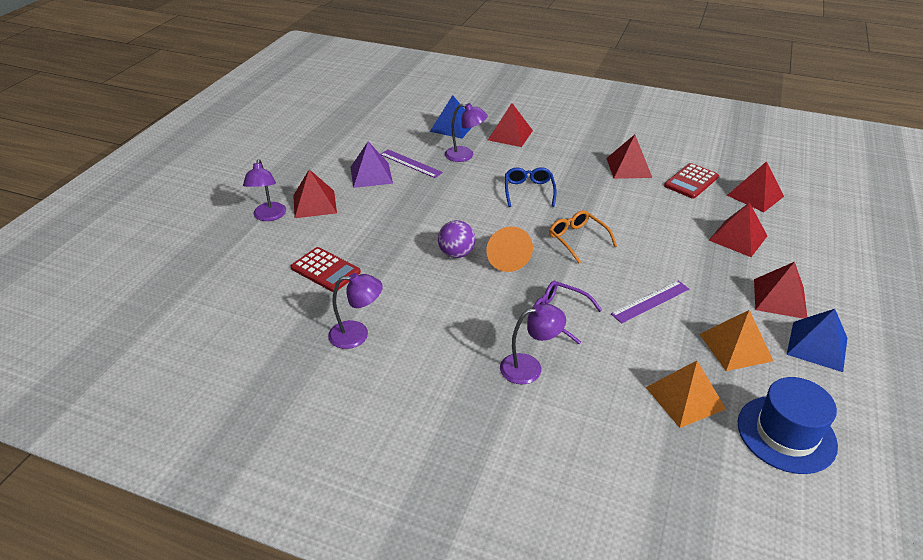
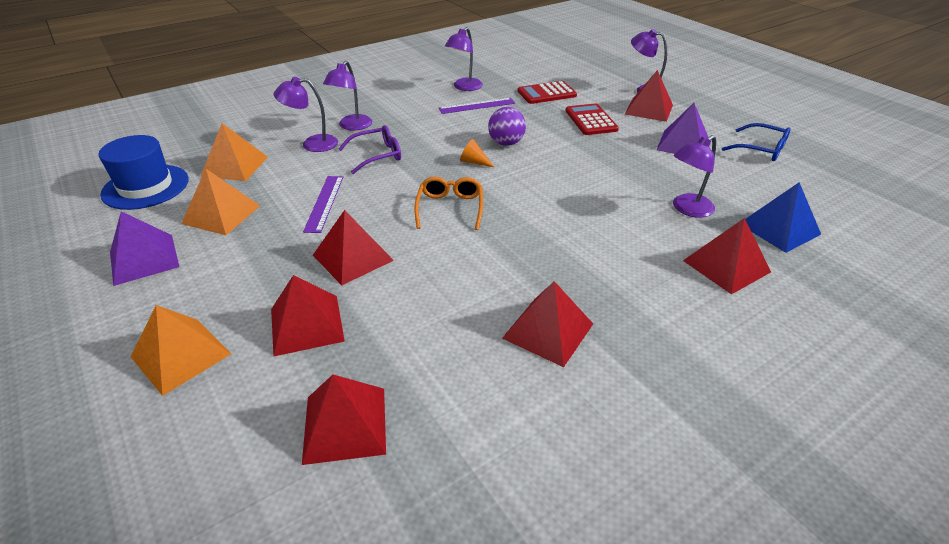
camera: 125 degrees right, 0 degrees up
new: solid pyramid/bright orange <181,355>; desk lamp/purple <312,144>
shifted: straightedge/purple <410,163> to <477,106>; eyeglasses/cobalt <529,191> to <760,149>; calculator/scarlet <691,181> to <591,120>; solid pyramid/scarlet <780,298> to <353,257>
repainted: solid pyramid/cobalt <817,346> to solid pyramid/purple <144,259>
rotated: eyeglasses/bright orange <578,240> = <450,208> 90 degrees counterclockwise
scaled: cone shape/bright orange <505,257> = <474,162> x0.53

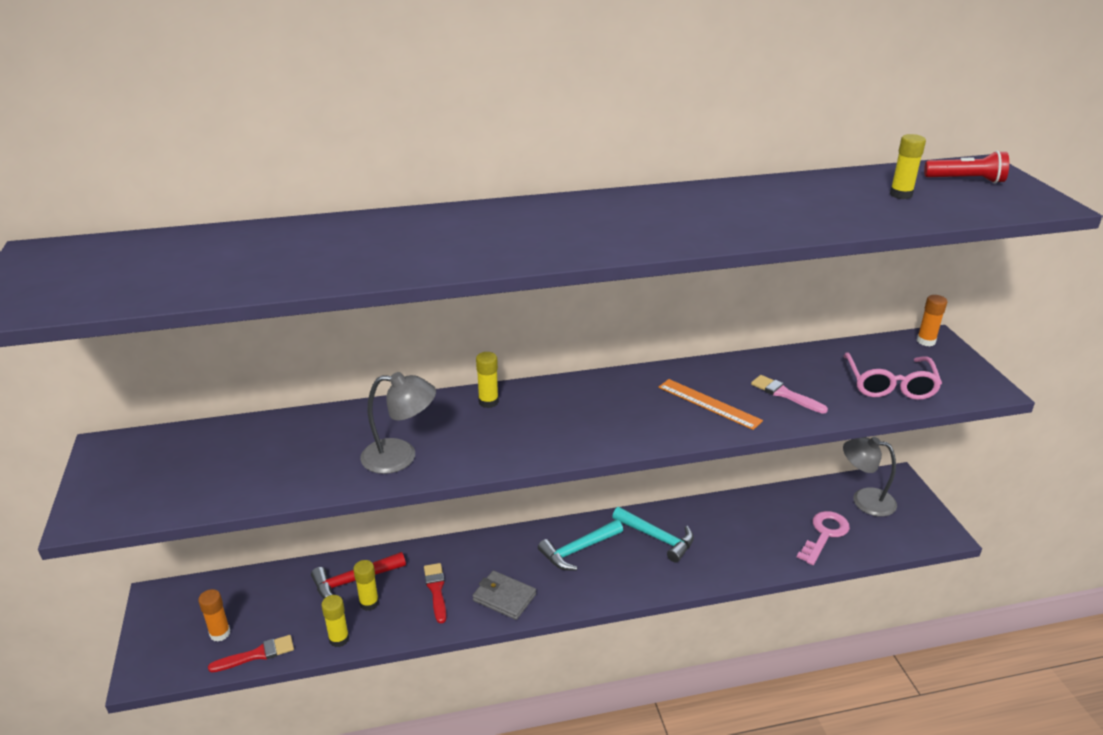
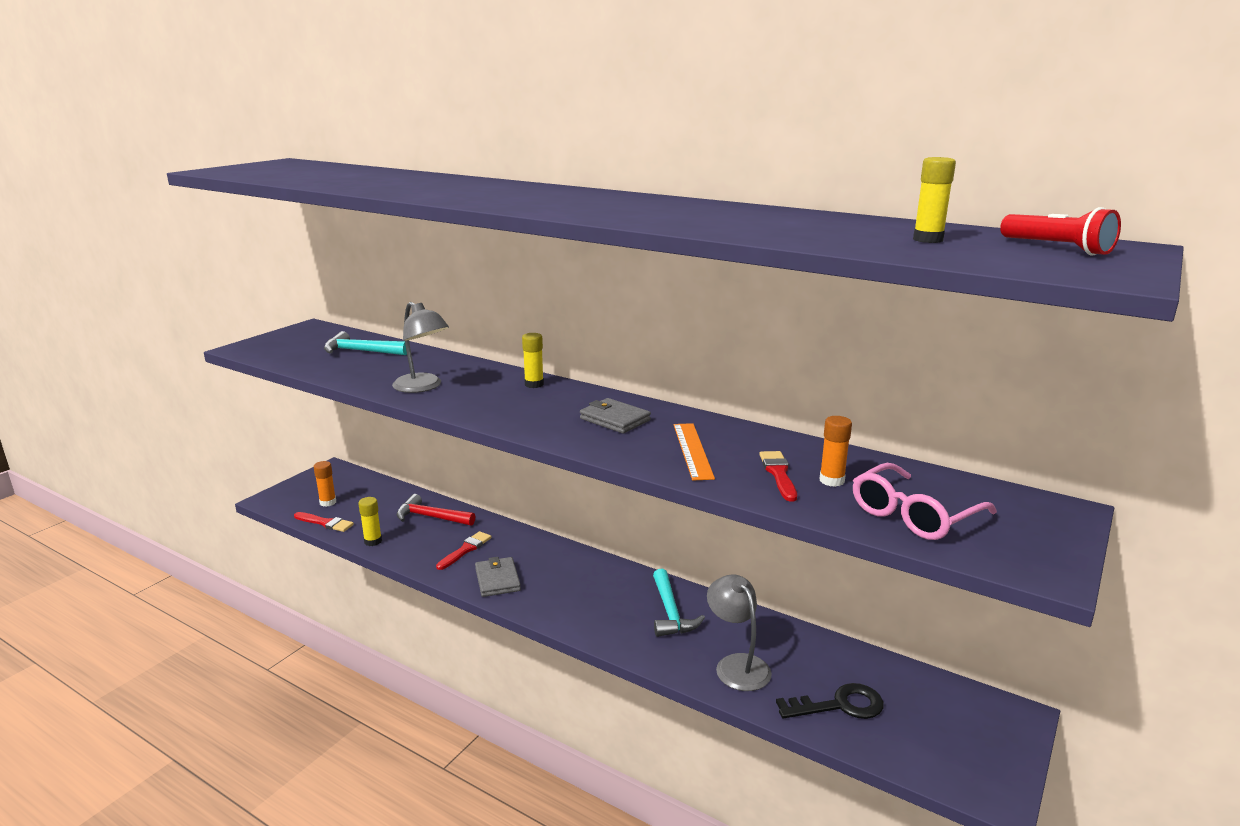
camera: 45 degrees right, 10 degrees down
gone: stick of glue/bright yellow <369,603>
new: card wallet/grey <615,419>
shifted: hammer/teal <578,550> to <361,351>; desk lamp/grey <864,500> to <737,665>; stick of glue/bright orange <926,341> to <831,480>
repainted: brush/rose-pink <785,394> to brush/scarlet <778,474>; latchkey/rose-pink <824,534> to latchkey/ebony <839,705>

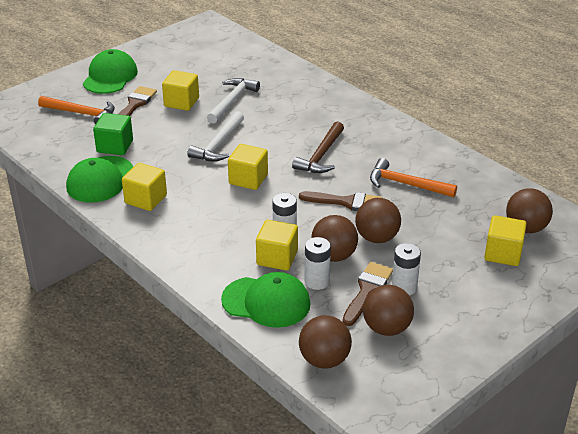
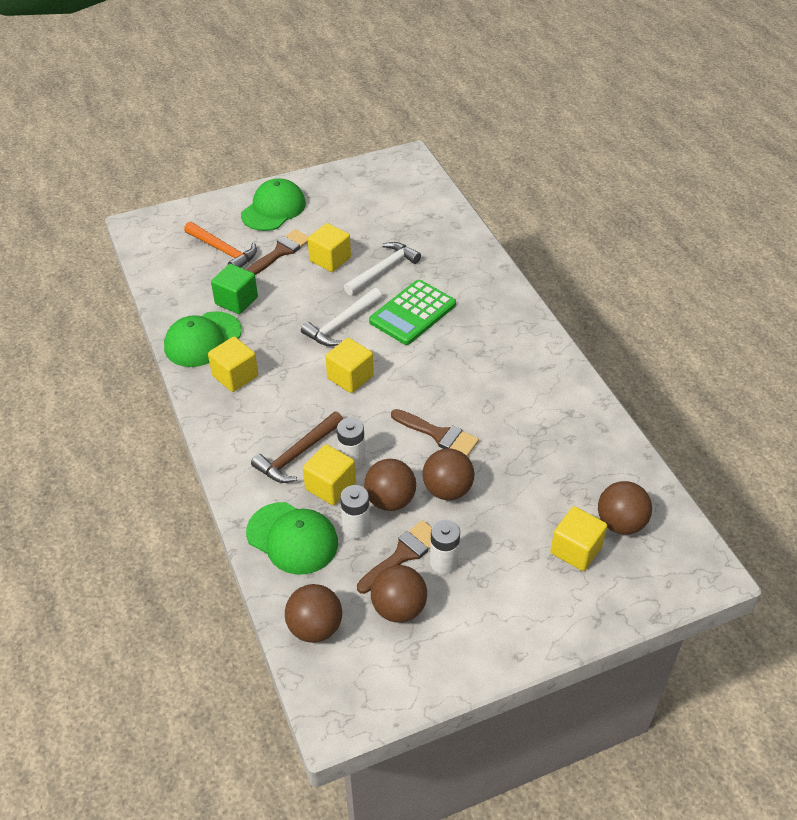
camera: 20 degrees right, 10 degrees up
gone: hammer/bright orange <406,184>
new: calculator/emerald <412,313>
shifted: hammer/dark brown <321,155> to <297,454>

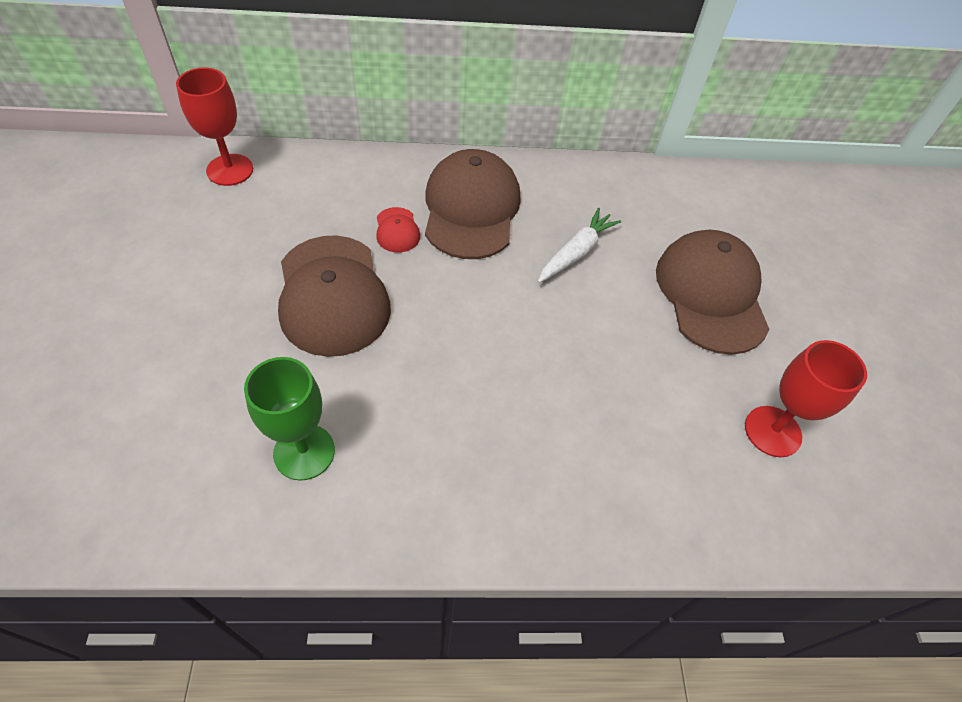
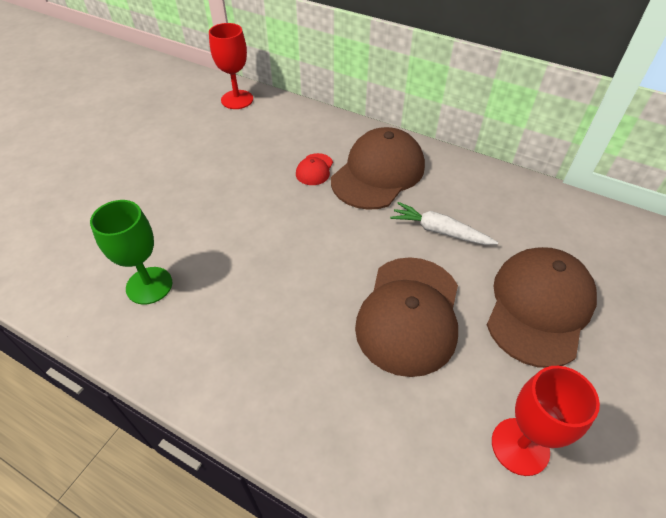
camera: 35 degrees right, 5 degrees down
shifted: baseball cap/dark brown <332,295> to <409,314>
rotated: carrot/snow-white <576,252> = <439,231> 135 degrees counterclockwise

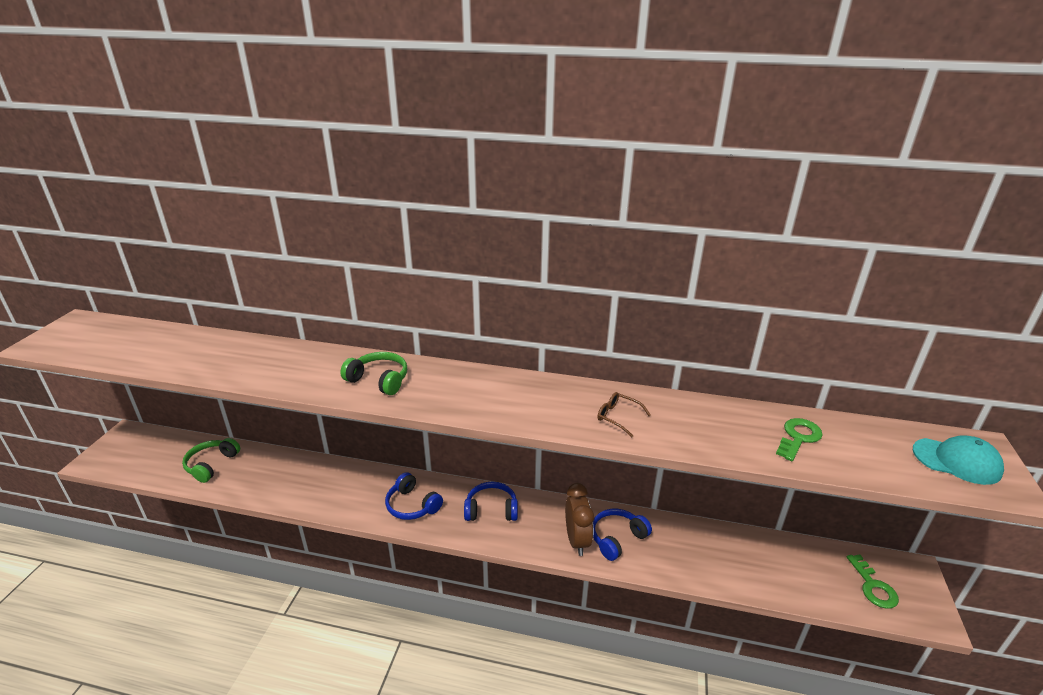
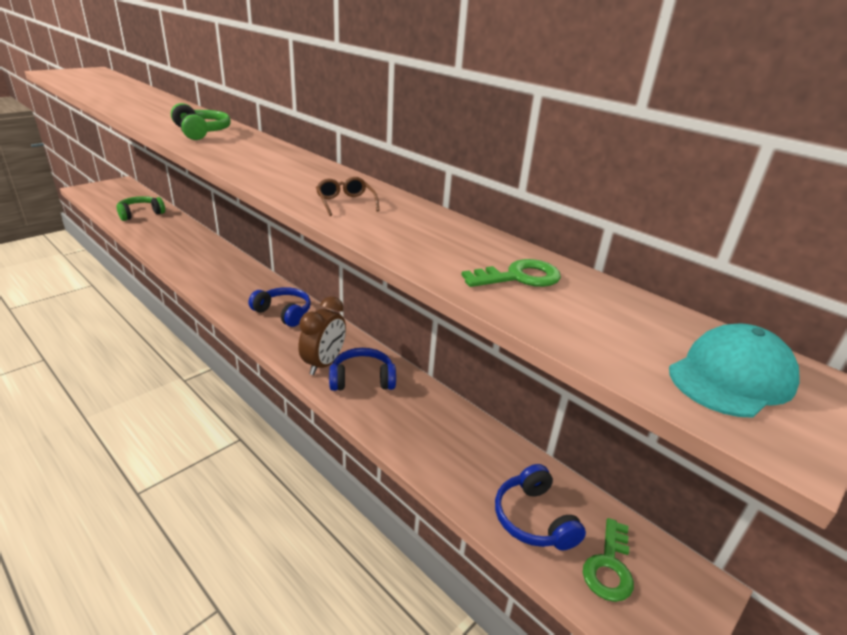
camera: 30 degrees right, 0 degrees up
shifted: headphones/cobalt <412,505> to <534,519>
rotated: baseball cap/teal <956,461> = <731,377> 90 degrees counterclockwise

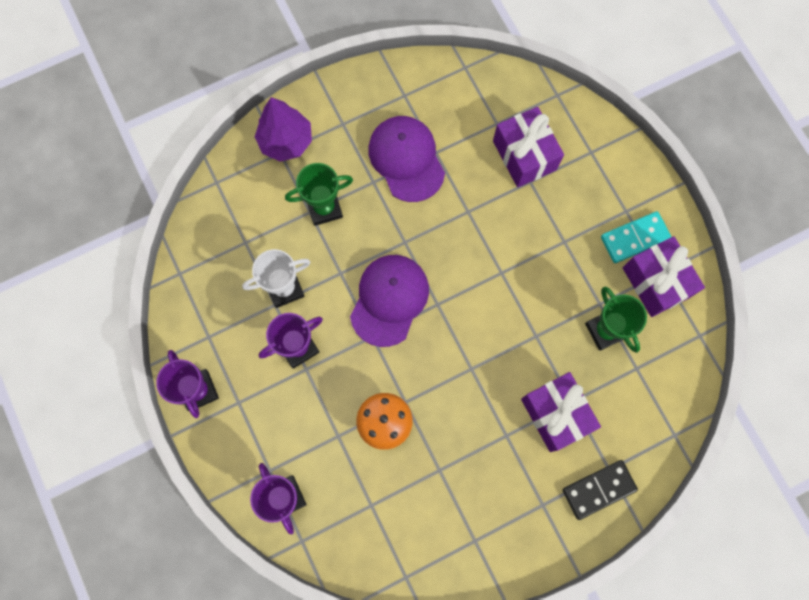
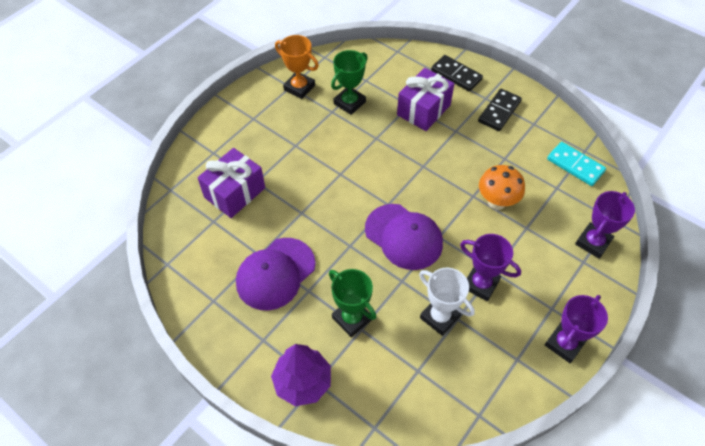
camera: 115 degrees left, 20 degrees down
new: domino/ebony <499,111>
shifted: domino/teal <634,238> to <575,165>
swapped: wrapped gift/purple <656,282> to trophy/bright orange <299,87>
rotated: baseball cap/purple <389,300> = <403,236> 135 degrees counterclockwise

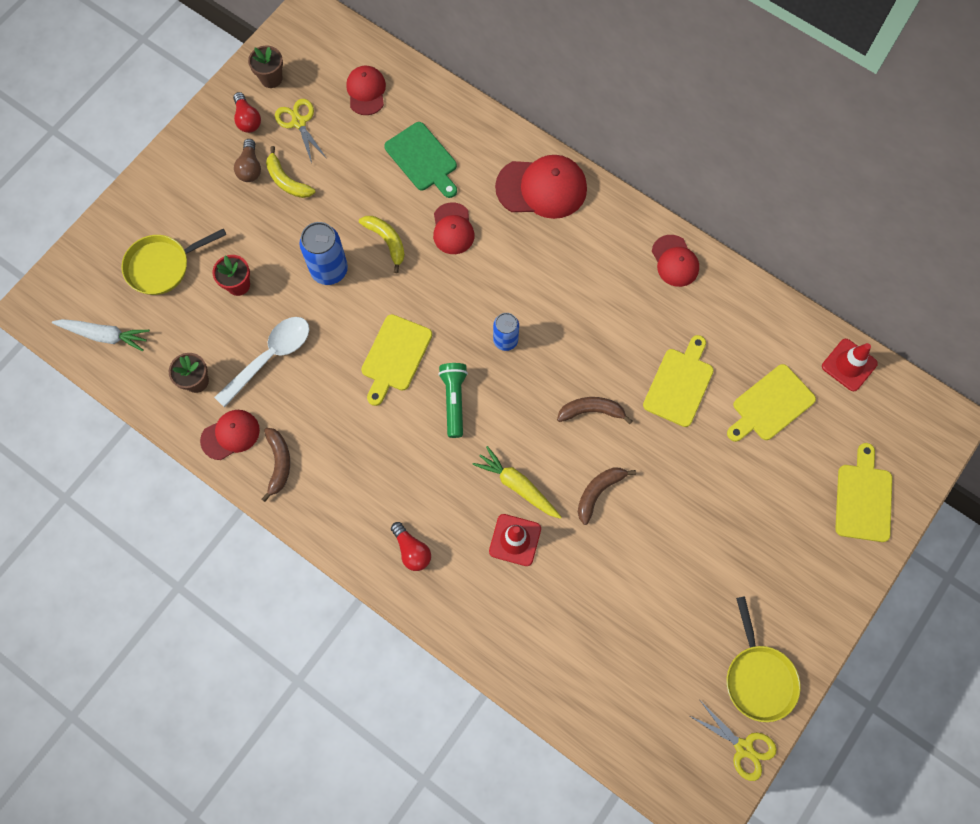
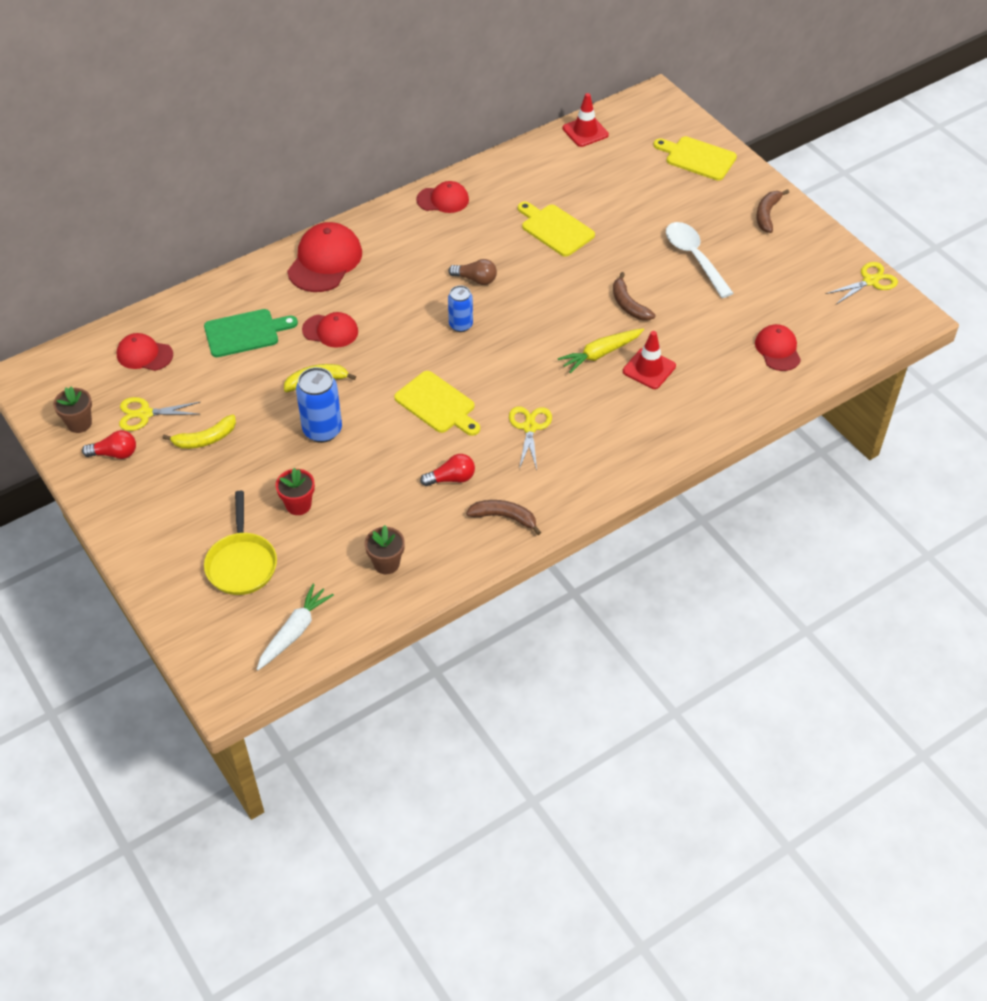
camera: 70 degrees left, 20 degrees down
gone: torch/emerald <454,400>; cutting board/bright yellow <770,405>; pan/bright yellow <758,678>
new: pair of scissors/bright yellow <529,427>
shifted: baseball cap/scarlet <230,435> to <778,349>; tablespoon/snow-white <270,357> to <694,258>; lightbulb/dark brown <250,168> to <475,279>; lightbulb/scarlet <412,550> to <451,478>; banana fruit/dark brown <591,411> to <767,214>

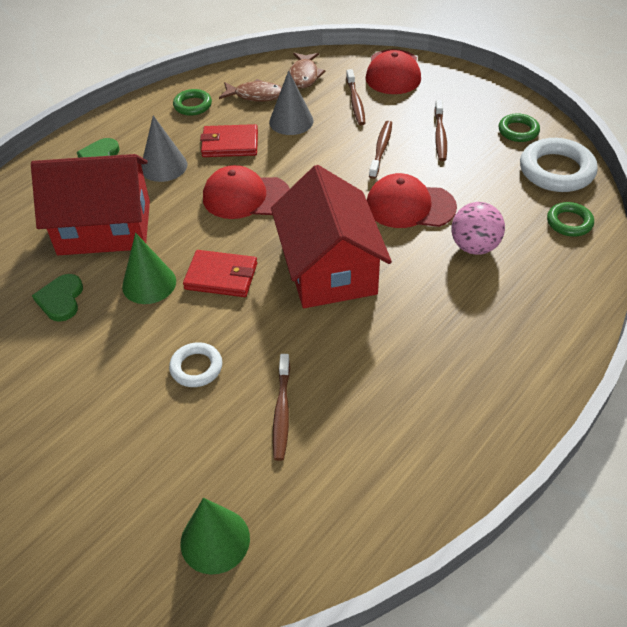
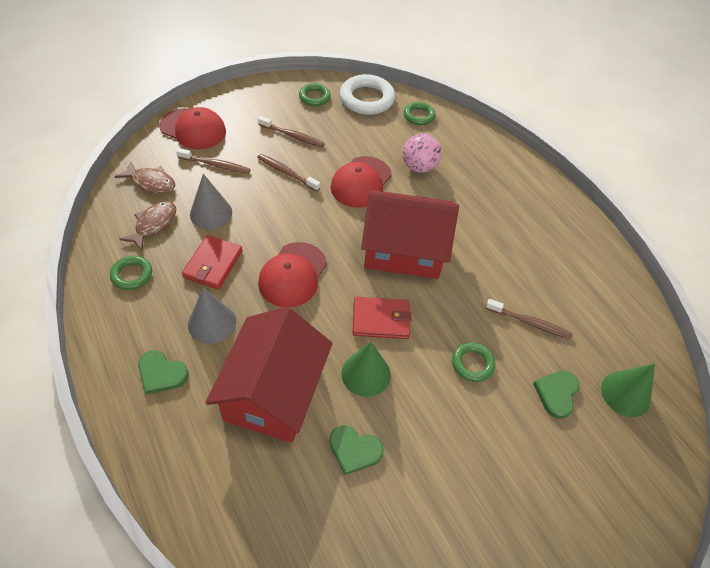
camera: 75 degrees left, 5 degrees up
new: love heart/emerald <556,394>
repainted: hoop/snow-white <196,367> to hoop/emerald <472,364>
rotated: card wallet/scarlet <221,276> = <381,319> 60 degrees clockwise

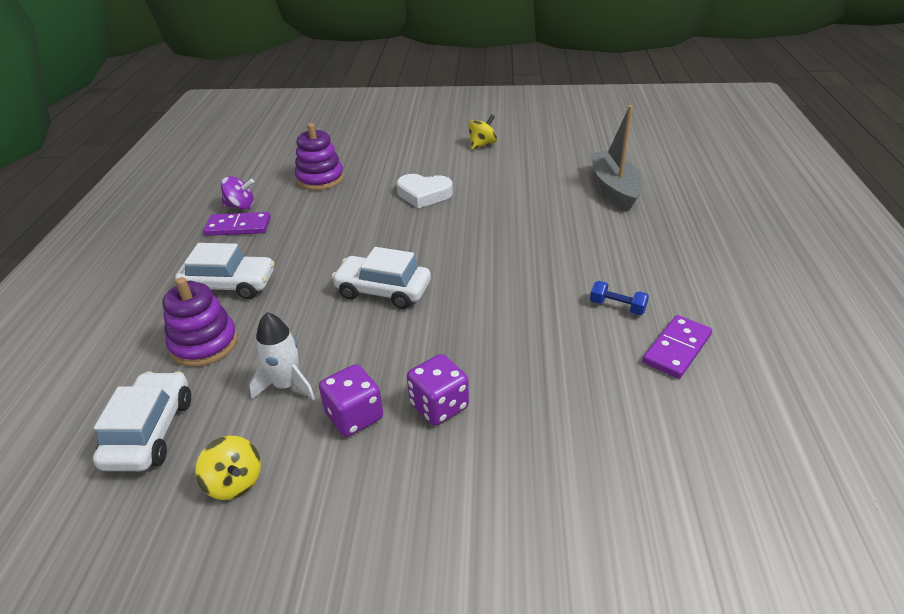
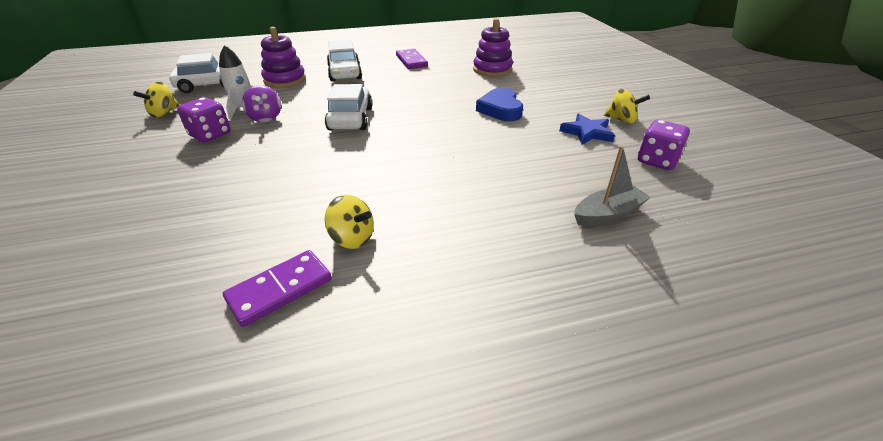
camera: 70 degrees right, 0 degrees up
new: five-pointed star/cobalt <587,132>
shifted: spinning top/purple <241,206> to <265,117>; game die/purple <439,406> to <657,160>
swapped: dumbbell/cobalt <617,307> to spinning top/bright yellow <352,238>
repainted: love heart/snow-white <424,194> to love heart/cobalt <500,109>
rotated: domino/purple <677,349> = <280,290> 60 degrees counterclockwise
scaled: boat/grey <614,188> = <607,214> x0.66

